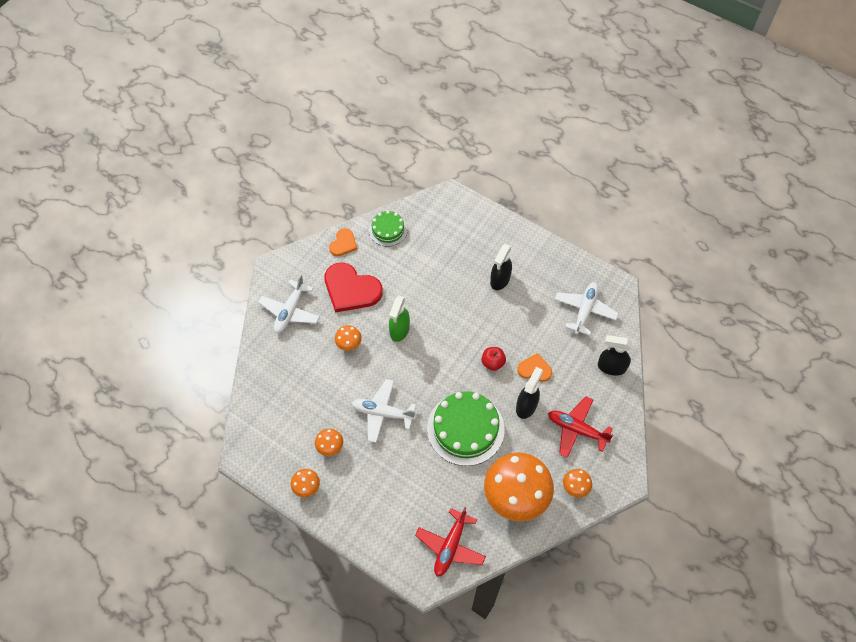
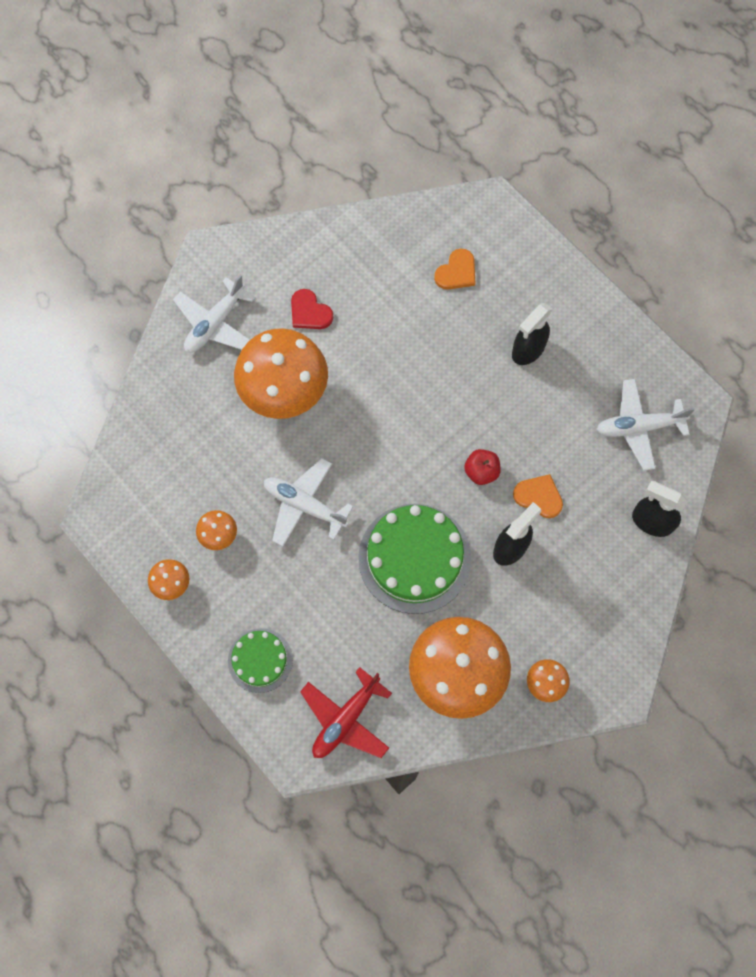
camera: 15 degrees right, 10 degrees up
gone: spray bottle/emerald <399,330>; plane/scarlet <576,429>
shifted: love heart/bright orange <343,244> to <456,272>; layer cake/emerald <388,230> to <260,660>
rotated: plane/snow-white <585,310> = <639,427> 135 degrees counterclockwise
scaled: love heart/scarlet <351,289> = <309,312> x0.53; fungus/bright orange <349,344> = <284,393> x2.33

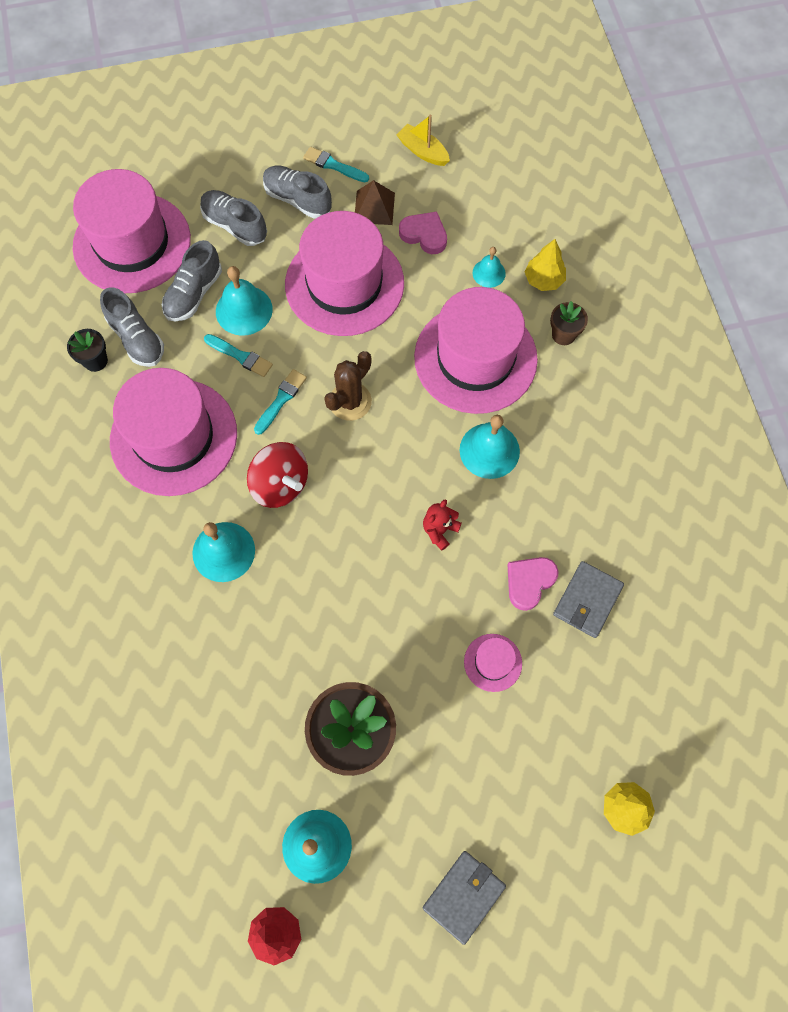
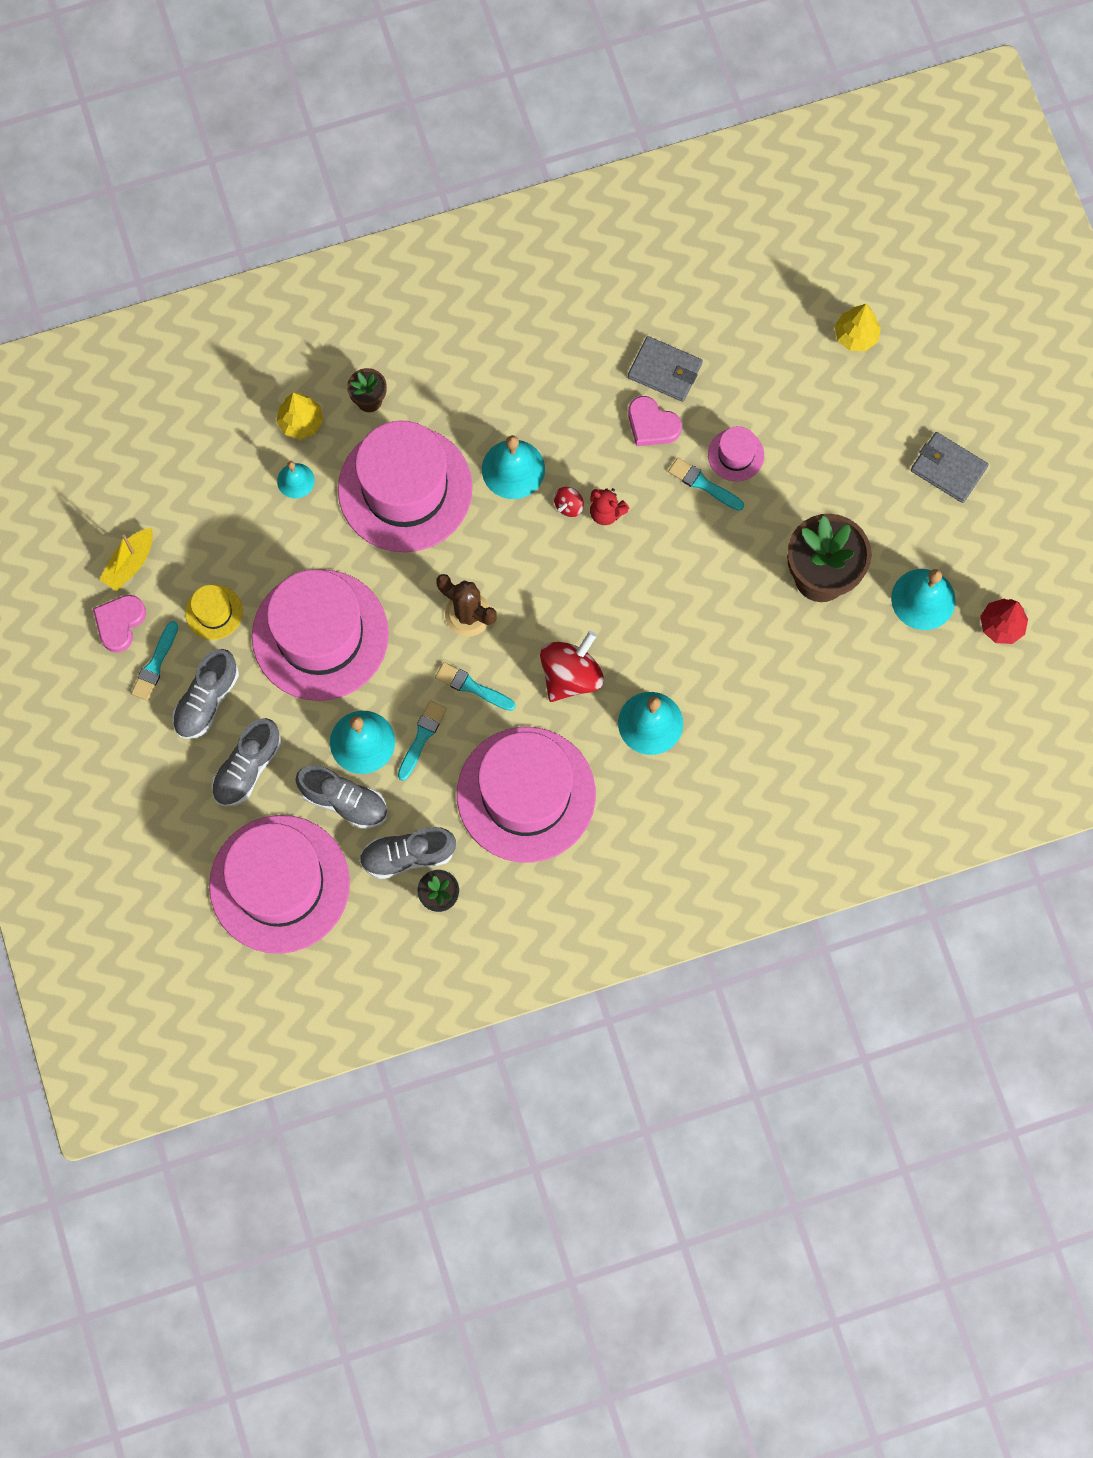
camera: 95 degrees left, 5 degrees up
new: spinning top/scarlet <568,506>; brush/teal <703,484>
shifted: love heart/rose-pink <424,235> to <120,623>
swapped: solid pyramid/dark brown <374,207> to top hat/bright yellow <214,612>
rotated: sneaker/grey <137,338> = <408,855> 150 degrees counterclockwise

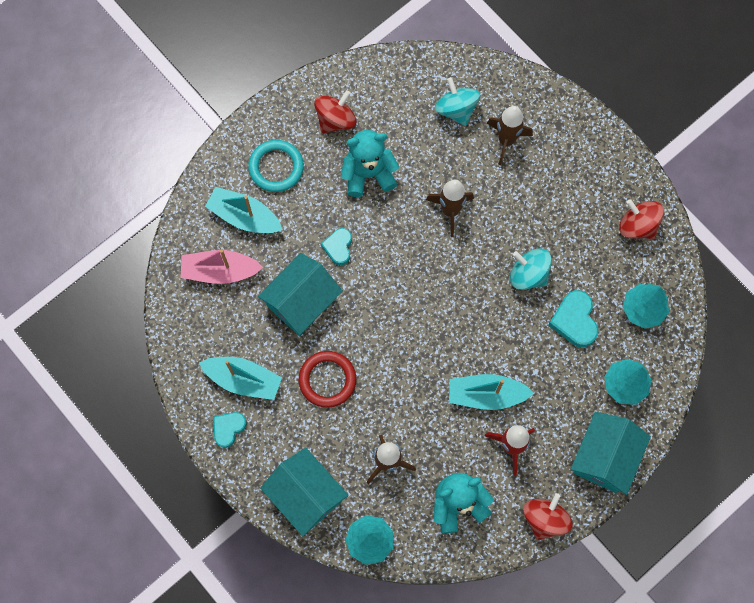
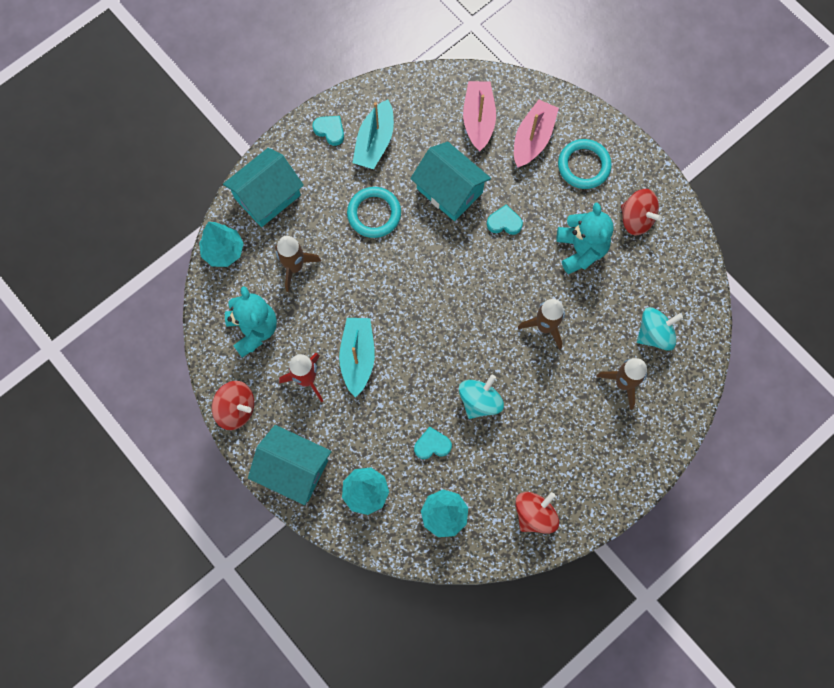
camera: 90 degrees right, 0 degrees up
repainted: boat/teal <244,216> to boat/rose-pink <533,139>; hoop/scarlet <327,380> to hoop/teal <374,214>
scaled: love heart/teal <574,320> = <432,445> x0.66

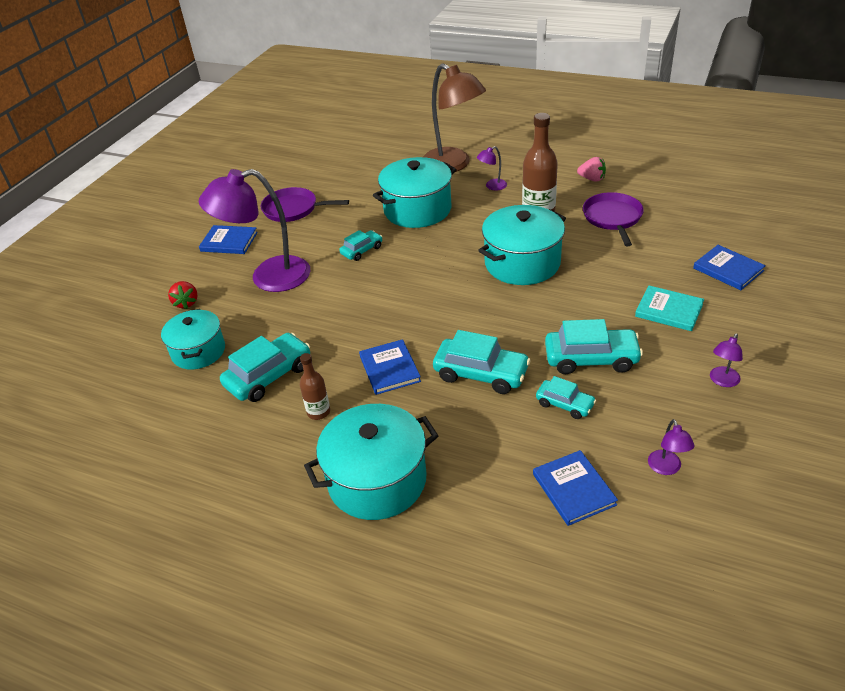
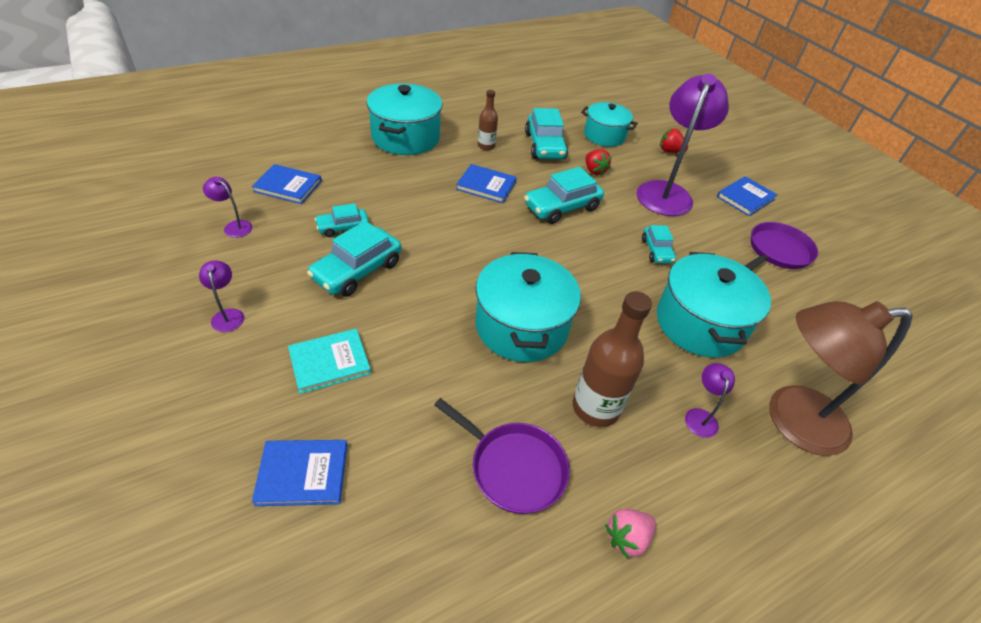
camera: 120 degrees right, 5 degrees up
new: strawberry/scarlet <594,171>
shifted: car/teal <481,373> to <562,207>

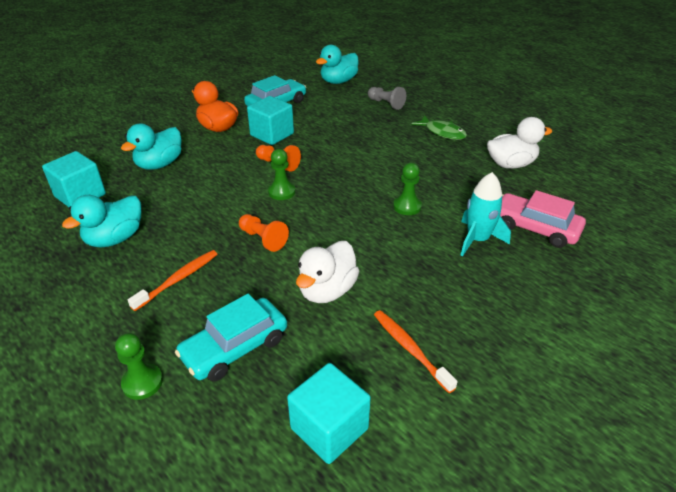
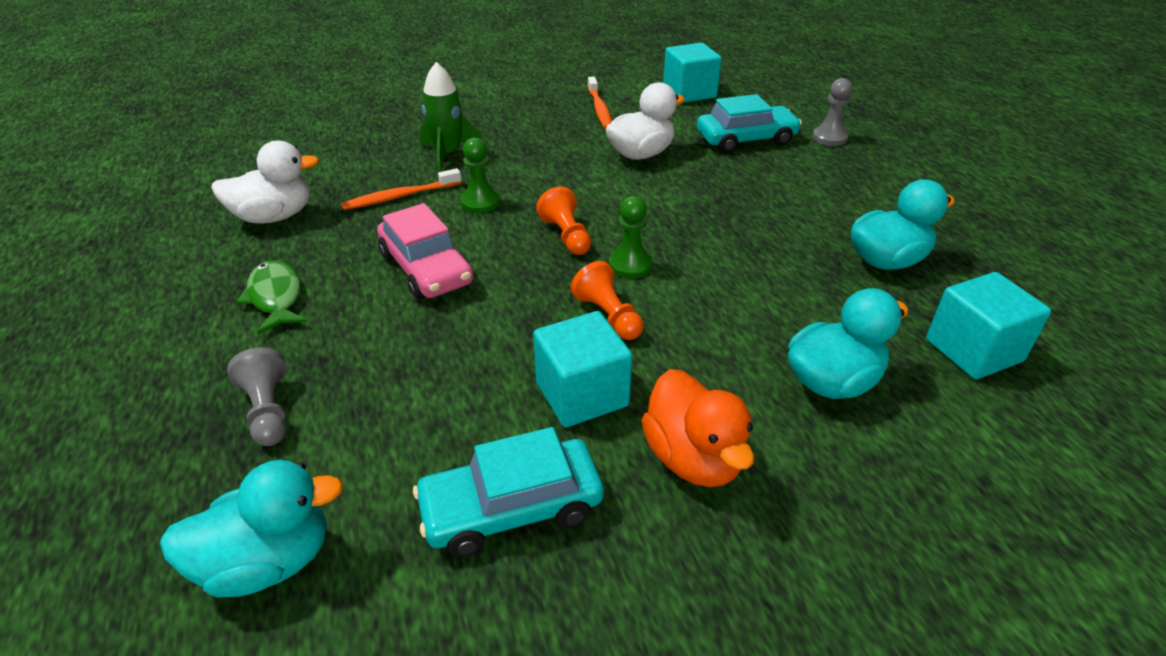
camera: 155 degrees left, 0 degrees up
shifted: toothbrush/bright orange <178,279> to <400,197>; chess pawn/bright orange <263,239> to <566,236>; car/rose-pink <535,228> to <426,269>
repainted: chess pawn/emerald <142,382> to chess pawn/grey <829,138>; spaceship/teal <477,240> to spaceship/emerald <448,155>
rotated: rubber duck/snow-white <511,164> = <274,217> 150 degrees clockwise

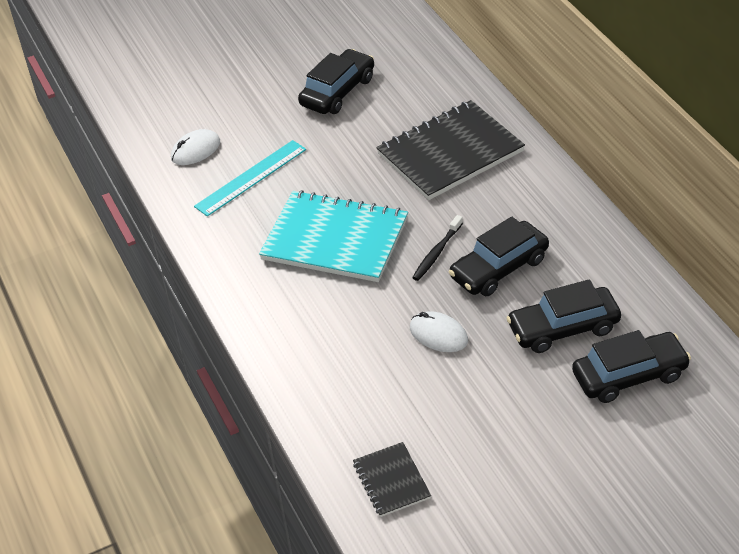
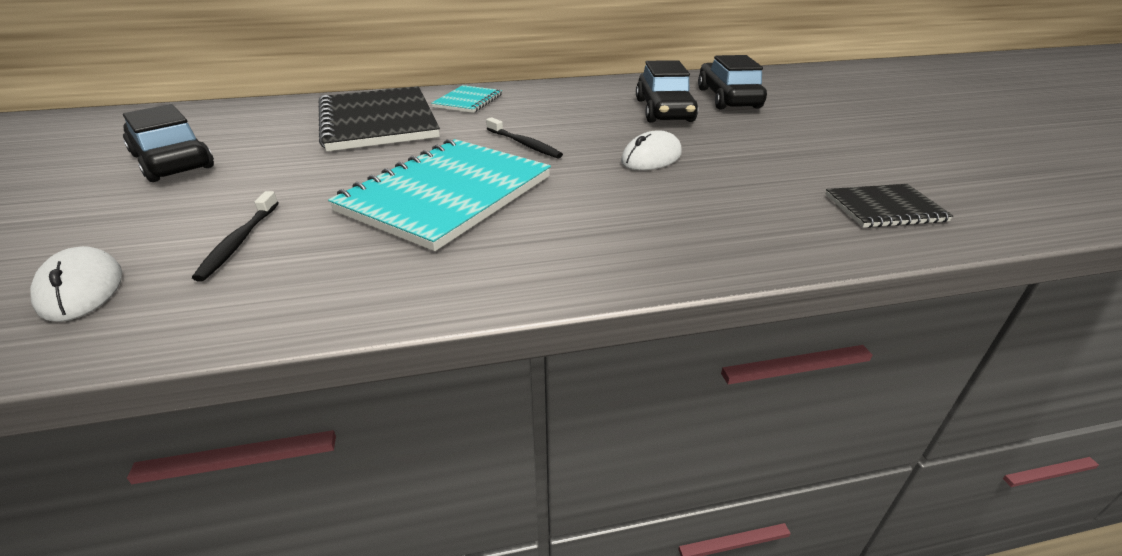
camera: 80 degrees left, 10 degrees down
gone: car/ebony <499,268>
new: notepad/teal <468,101>
swapped: straightedge/teal <251,178> to toothbrush/ebony <239,242>

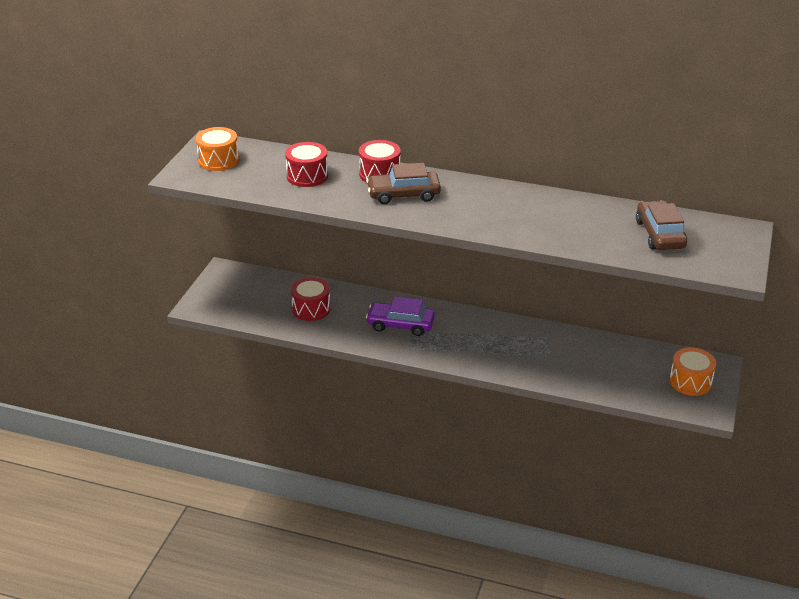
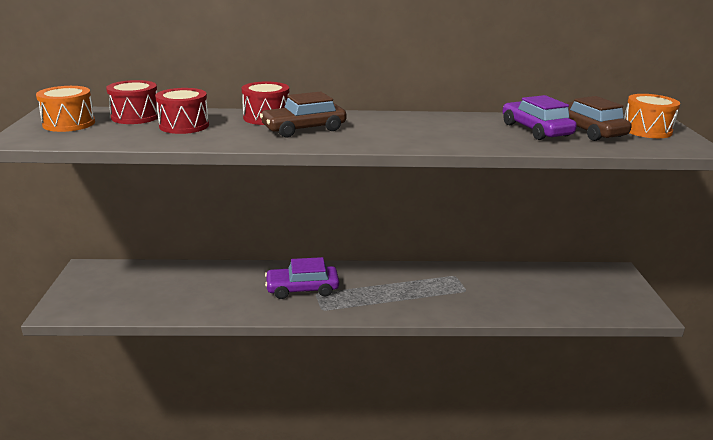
camera: 20 degrees left, 10 degrees down
new: car/purple <535,130>
shifted: drum/scarlet <311,309> to <135,116>; drum/bright orange <690,382> to <646,130>

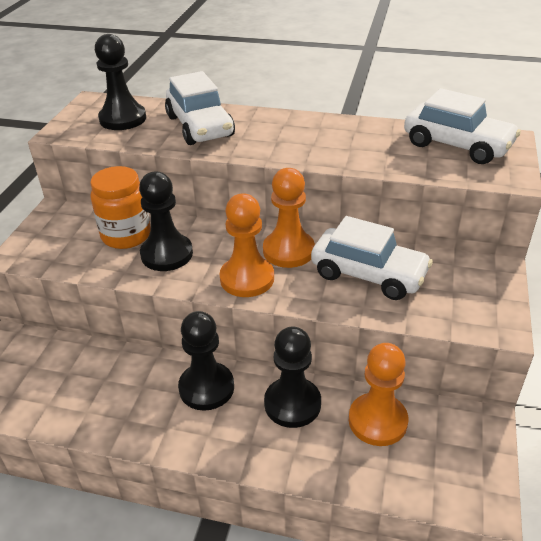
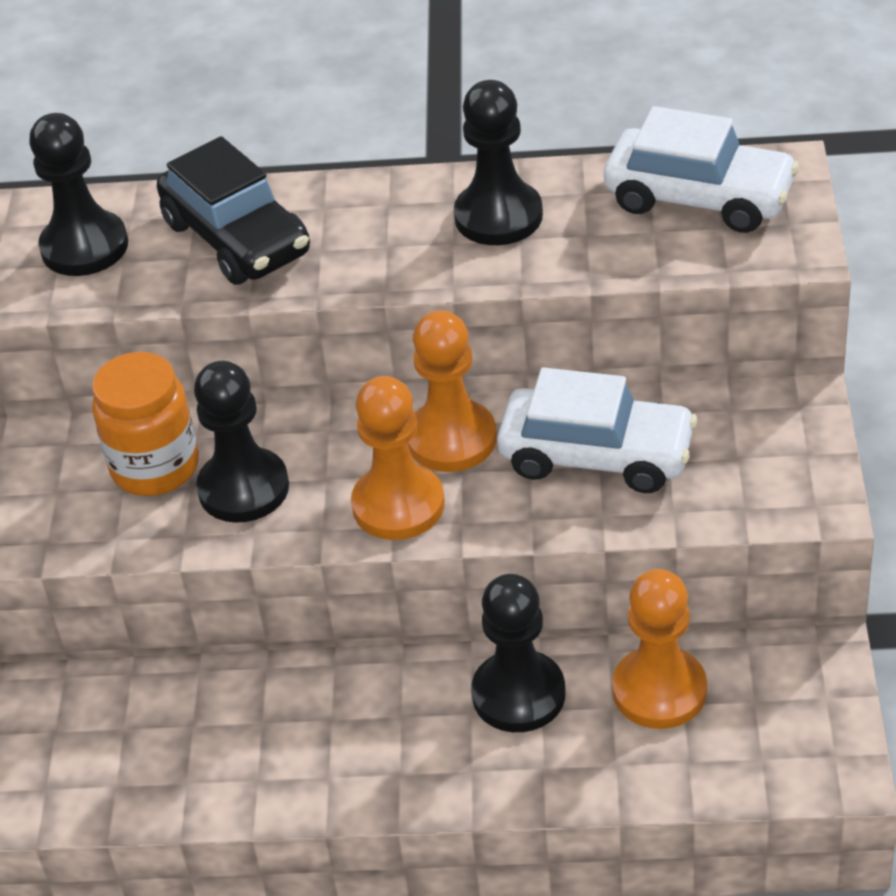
camera: 10 degrees left, 5 degrees up
shifted: chess pawn/ebony <206,388> to <498,216>
repainted: car/snow-white <200,126> to car/ebony <237,238>

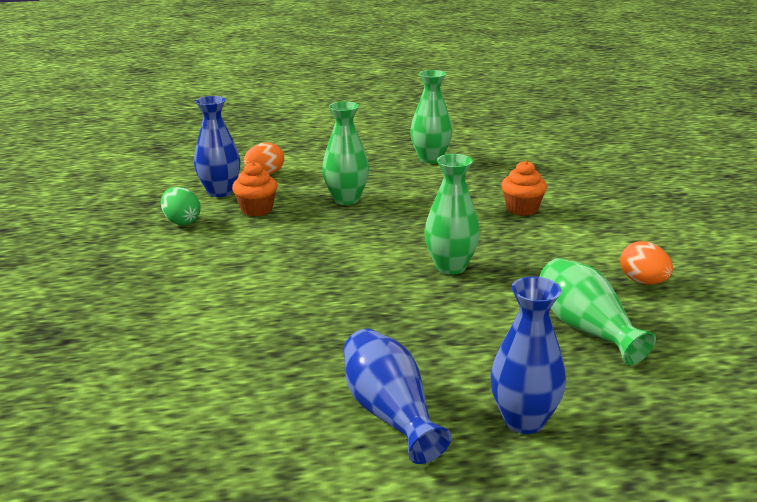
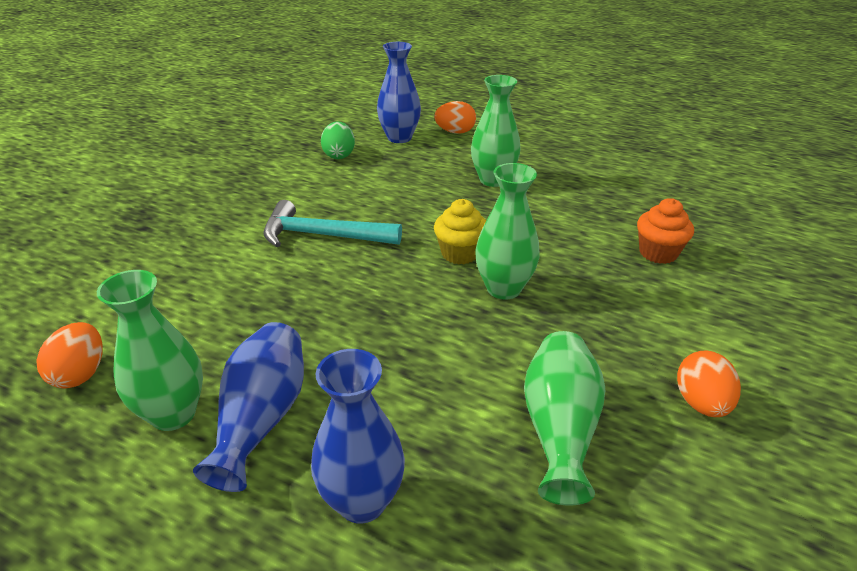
camera: 35 degrees right, 10 degrees up
gone: cupcake/bright orange <256,209>
new: egg shape/bright orange <80,374>; hammer/teal <322,236>; cupcake/bright yellow <460,253>
shifted: tall vase/emerald <430,159> to <173,414>

